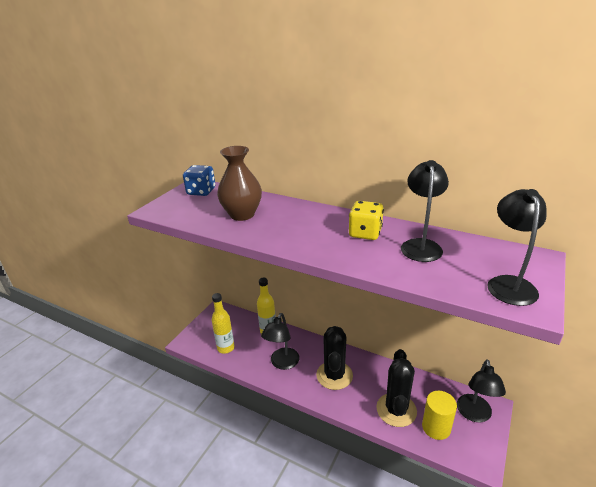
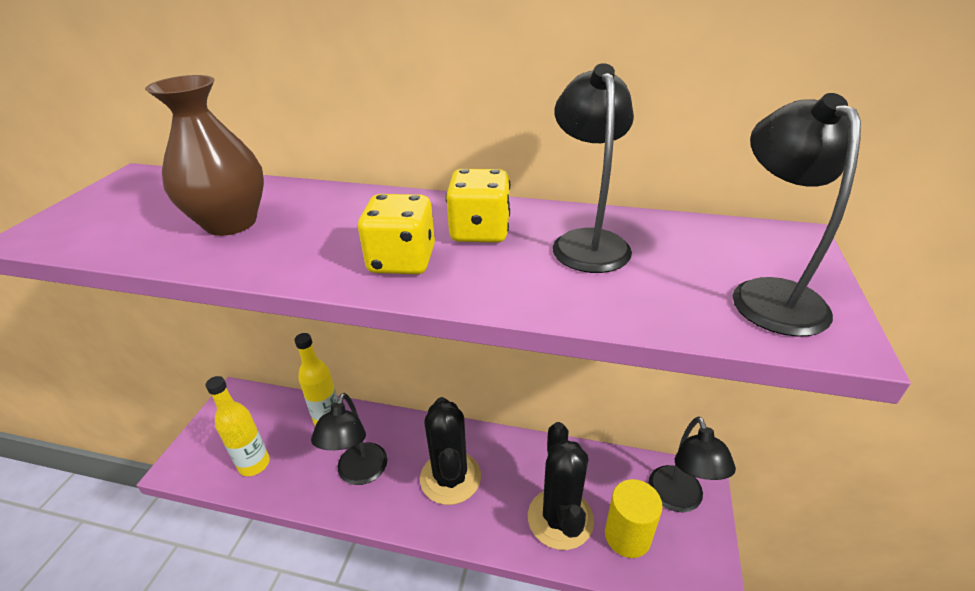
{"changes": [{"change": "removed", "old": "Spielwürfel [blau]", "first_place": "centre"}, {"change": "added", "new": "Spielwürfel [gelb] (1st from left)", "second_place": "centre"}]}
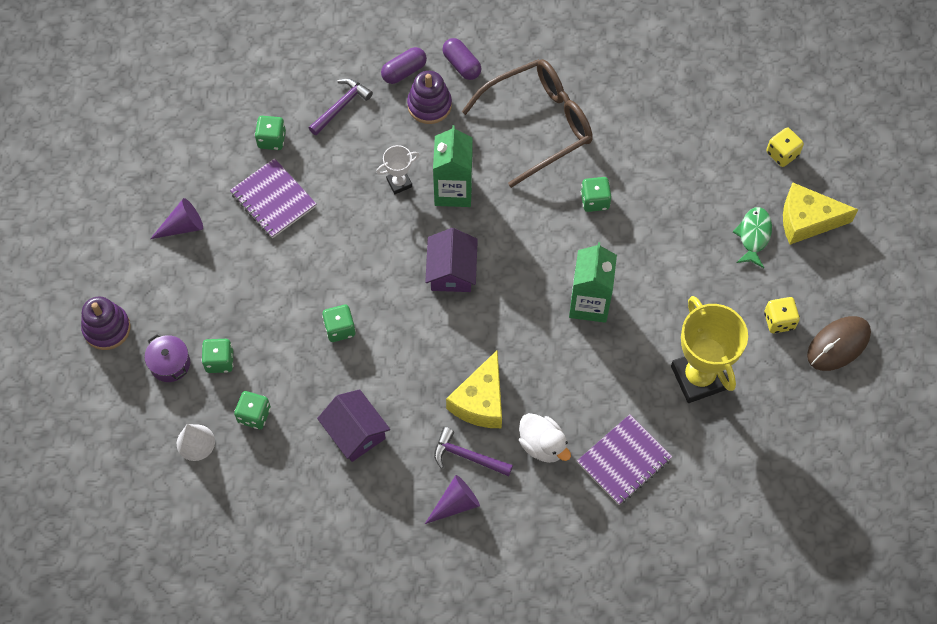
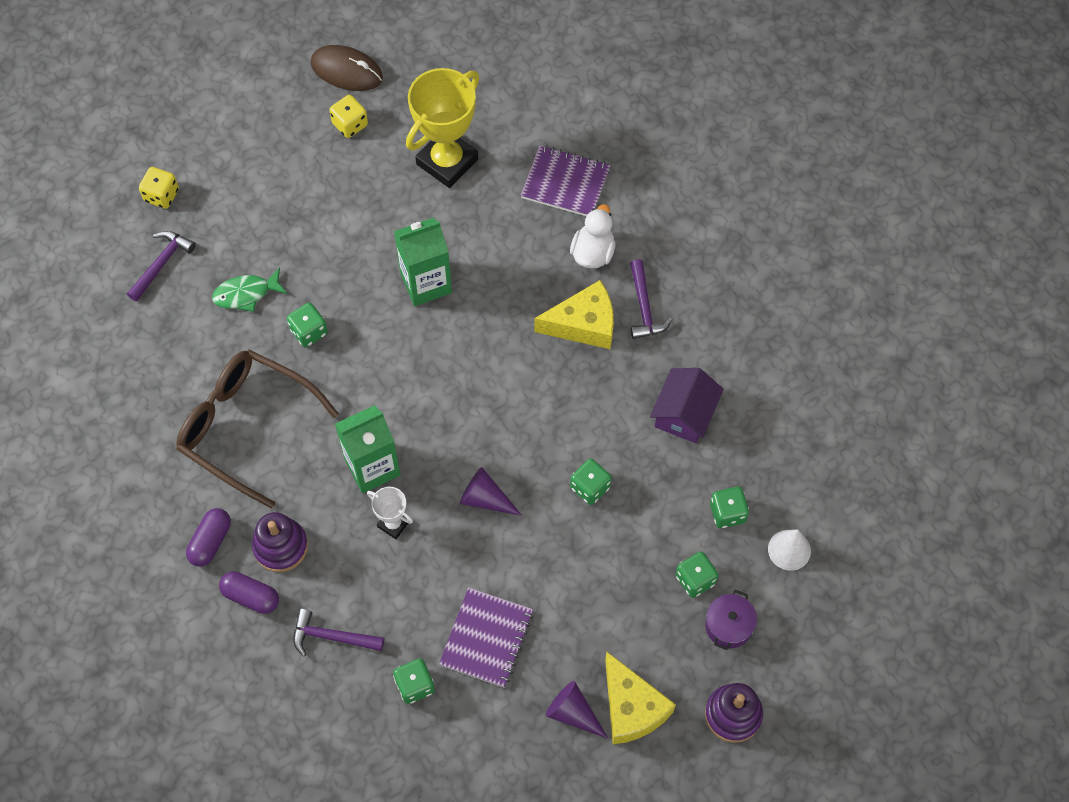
{"changes": [{"change": "removed", "old": "Haus [lila] (2nd from left)", "first_place": "centre"}, {"change": "moved", "old": "Kegel [lila] (2nd from left in the first image)", "new": "Kegel [lila] (1st from left)", "first_place": "bottom centre", "second_place": "centre"}, {"change": "moved", "old": "Fisch [grün]", "first_place": "middle right", "second_place": "middle left"}, {"change": "moved", "old": "Käse [gelb] (2nd from left)", "first_place": "middle right", "second_place": "bottom centre"}, {"change": "added", "new": "Hammer [lila] (1st from left)", "second_place": "top left"}]}
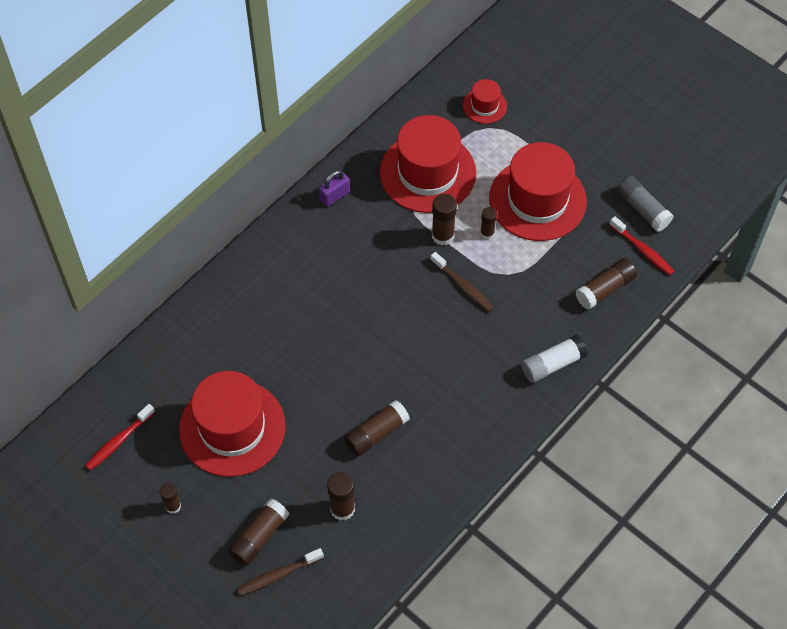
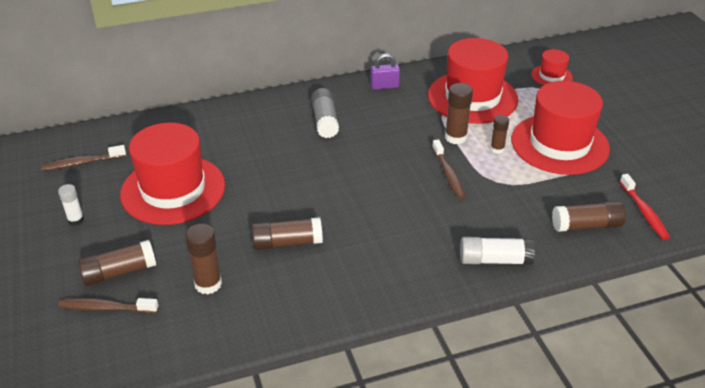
{"changes": [{"change": "recoloured", "old": "Zahnbürste [rot] (1st from left)", "new": "Zahnbürste [braun] (1st from left)", "first_place": "bottom left", "second_place": "middle left"}, {"change": "recoloured", "old": "Klebestift [braun] (1st from left)", "new": "Klebestift [weiß] (1st from left)", "first_place": "bottom left", "second_place": "middle left"}, {"change": "moved", "old": "Klebestift [grau]", "first_place": "top right", "second_place": "top centre"}]}
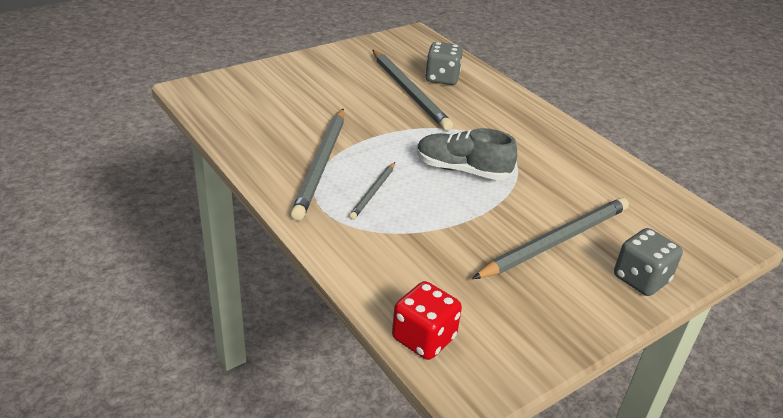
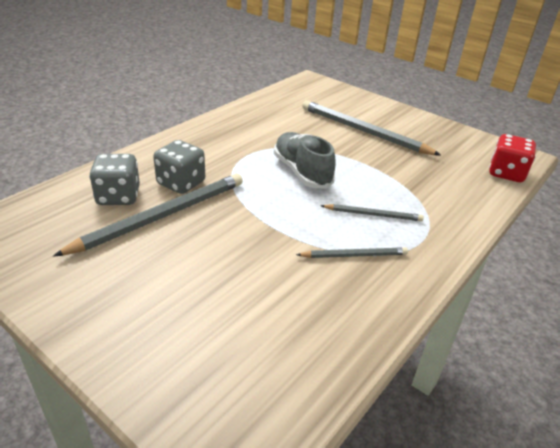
{"changes": [{"change": "resized", "old": "Bleistift [grau] (1st from left in the first image)", "first_place": "centre", "second_place": "centre", "factor": 0.51}, {"change": "turned", "old": "Schuh [grau]", "first_place": "centre", "second_place": "centre", "degrees": 150}, {"change": "moved", "old": "Spielwürfel [grau] (2nd from left)", "first_place": "middle right", "second_place": "middle left"}]}
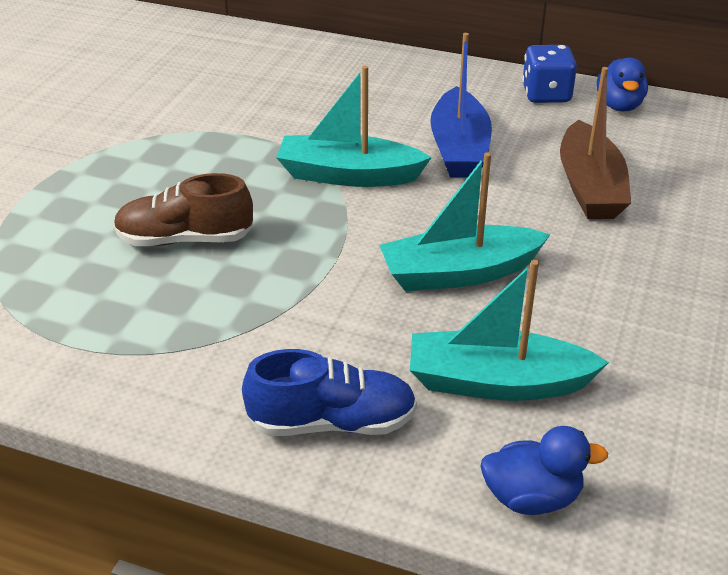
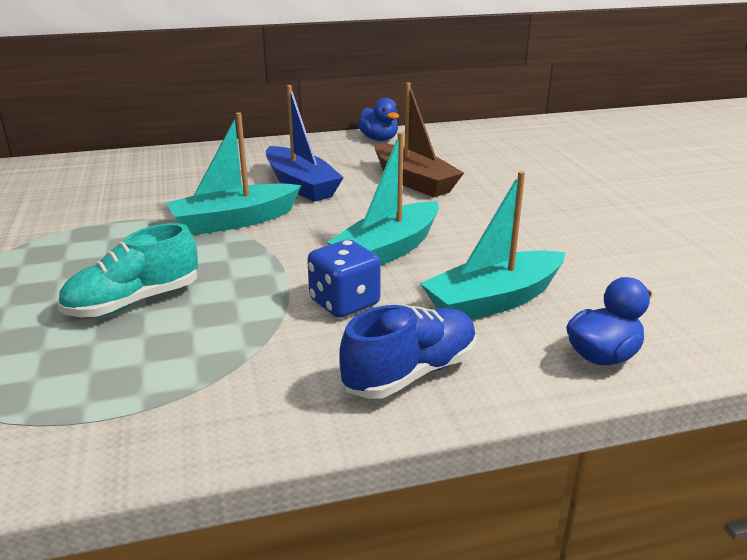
{"changes": [{"change": "recoloured", "old": "Schuh [braun]", "new": "Schuh [türkis]", "first_place": "middle left", "second_place": "middle left"}, {"change": "moved", "old": "Spielwürfel [blau]", "first_place": "top right", "second_place": "centre"}]}
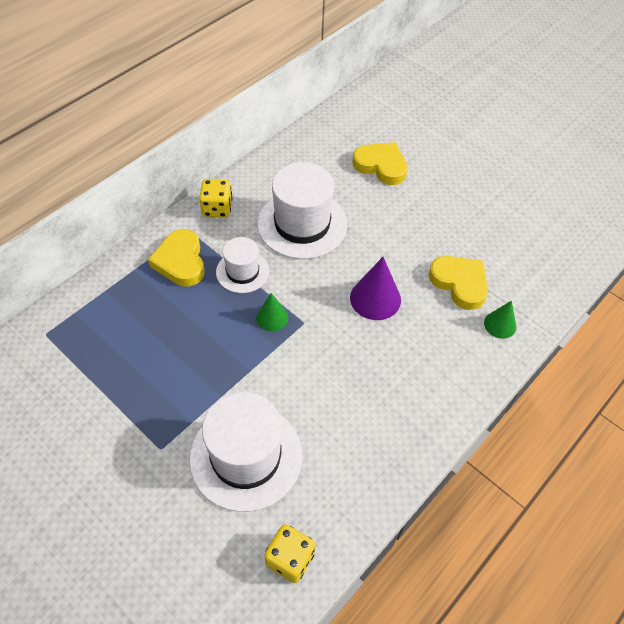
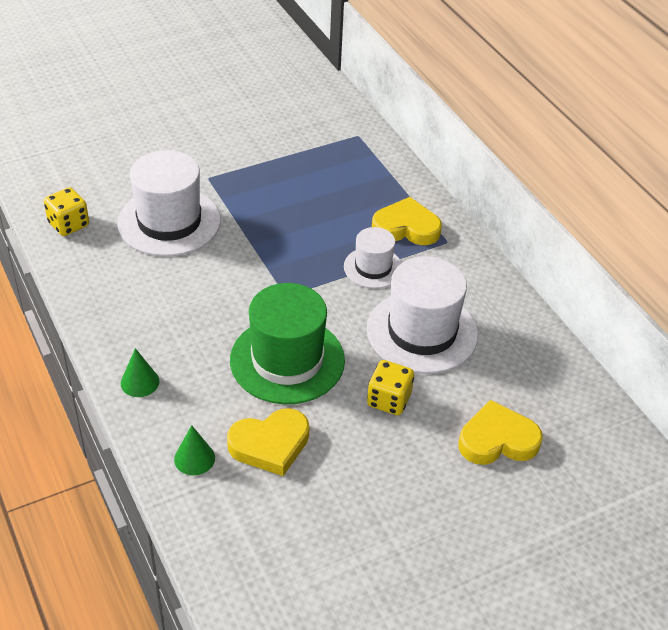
{"changes": [{"change": "moved", "old": "Spielwürfel [gelb] (1st from left in the first image)", "new": "Spielwürfel [gelb] (2nd from left)", "first_place": "top centre", "second_place": "centre"}, {"change": "moved", "old": "Kegel [grün] (1st from left)", "first_place": "centre", "second_place": "middle left"}, {"change": "replaced", "old": "Kegel [lila]", "new": "Hut [grün]", "first_place": "centre", "second_place": "centre"}, {"change": "turned", "old": "Herz [gelb] (2nd from left in the first image)", "first_place": "top centre", "second_place": "bottom right", "degrees": -150}]}
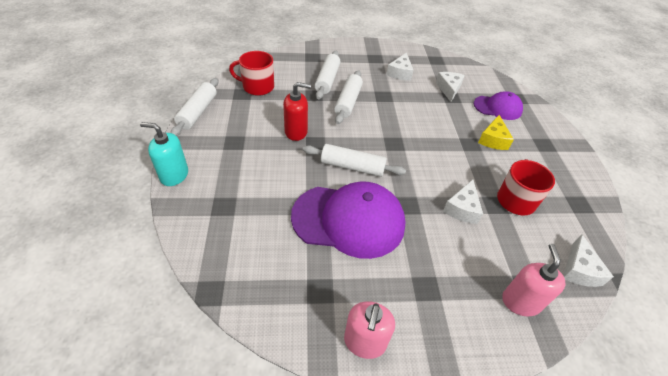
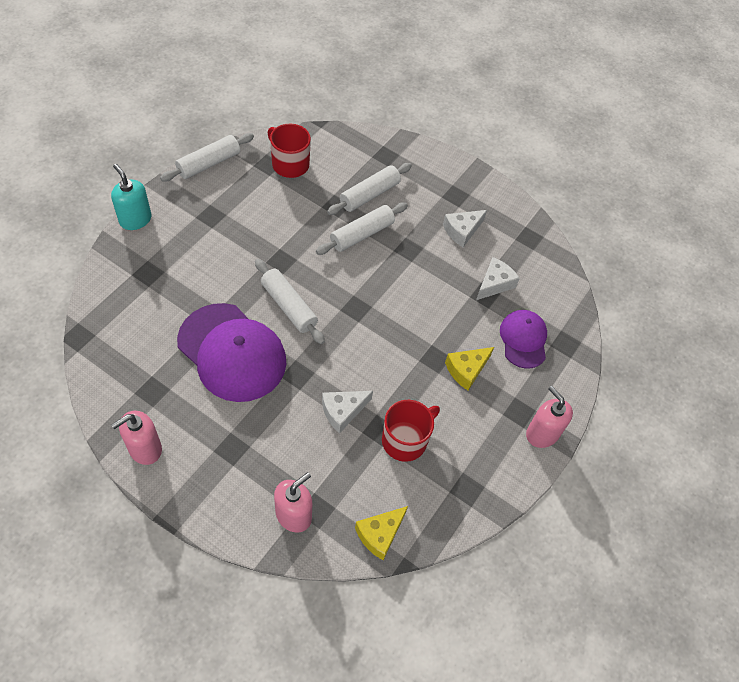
{"changes": [{"change": "removed", "old": "Seifenspender [rot]", "first_place": "top centre"}, {"change": "turned", "old": "Kappe [lila] (2nd from left)", "first_place": "top right", "second_place": "middle right", "degrees": -135}, {"change": "recoloured", "old": "Käse [weiß] (4th from left)", "new": "Käse [gelb] (1st from left)", "first_place": "bottom right", "second_place": "bottom centre"}, {"change": "added", "new": "Seifenspender [rosa] (3rd from left)", "second_place": "middle right"}]}
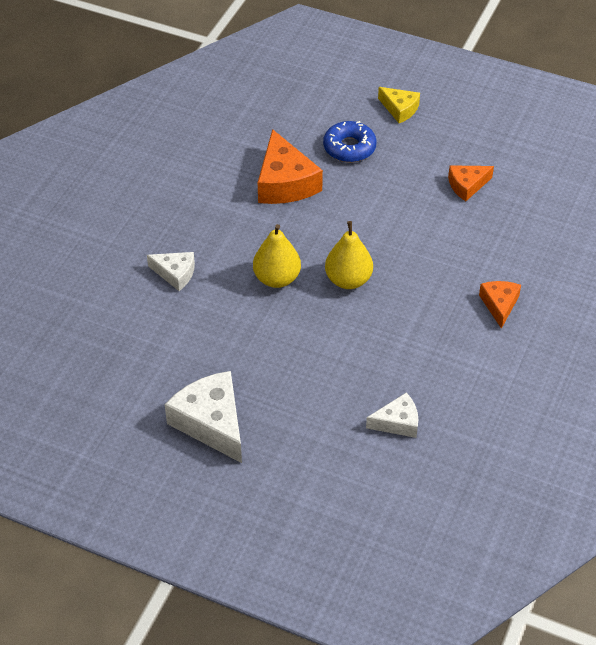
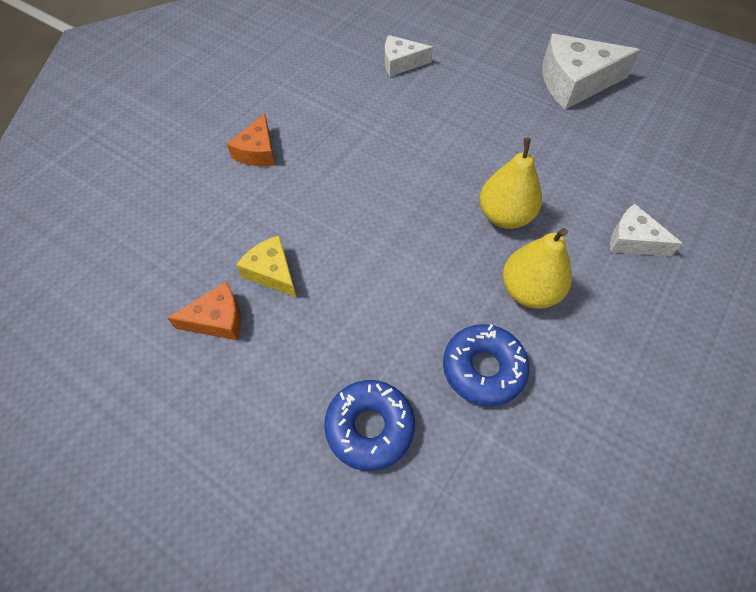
{"changes": [{"change": "turned", "old": "Käse [weiß] (2nd from left)", "first_place": "centre", "second_place": "top right", "degrees": 105}, {"change": "replaced", "old": "Käse [orange] (1st from left)", "new": "Donut [blau] (2nd from left)", "first_place": "top centre", "second_place": "centre"}, {"change": "moved", "old": "Birne [gelb] (2nd from left)", "first_place": "centre", "second_place": "middle right"}, {"change": "moved", "old": "Käse [gelb]", "first_place": "top right", "second_place": "centre"}]}
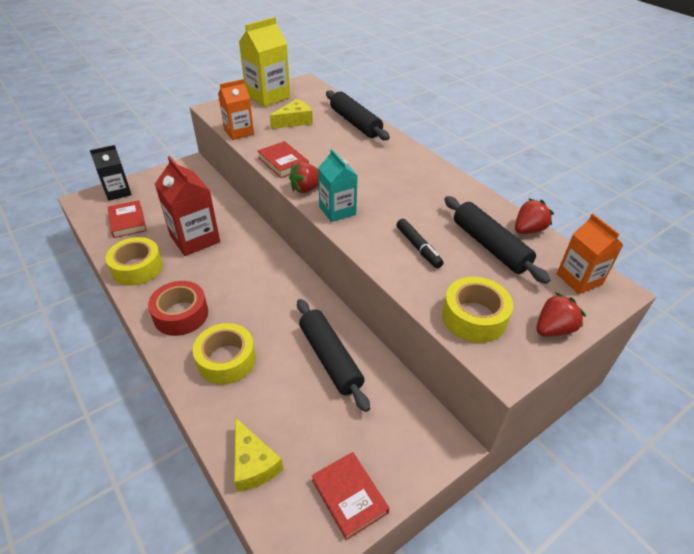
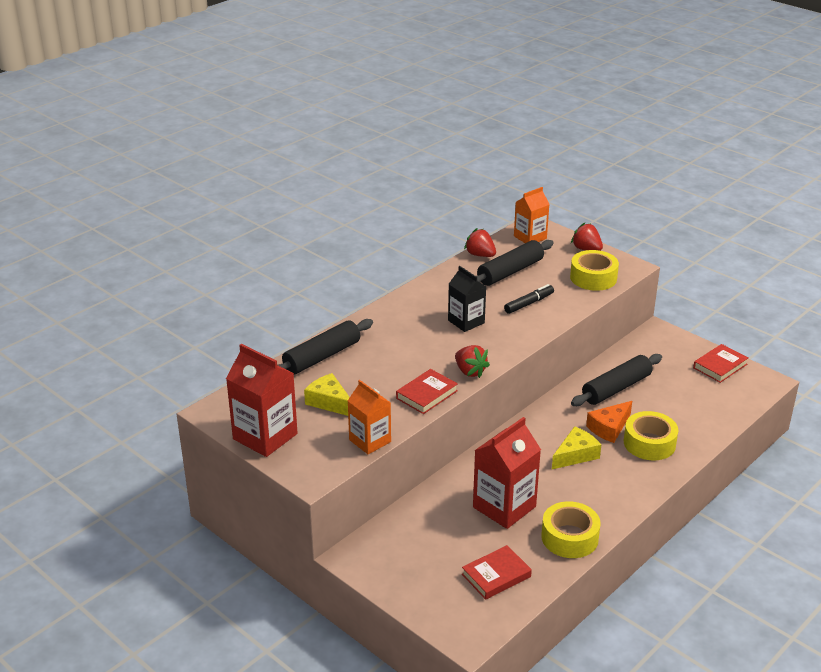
{"changes": [{"change": "moved", "old": "Getränkekarton [schwarz]", "first_place": "top left", "second_place": "centre"}, {"change": "removed", "old": "Klebeband [rot]", "first_place": "middle left"}, {"change": "moved", "old": "Käse [gelb] (1st from left in the first image)", "new": "Käse [gelb] (2nd from left)", "first_place": "bottom centre", "second_place": "middle right"}, {"change": "recoloured", "old": "Getränkekarton [gelb]", "new": "Getränkekarton [rot] (1st from left)", "first_place": "top centre", "second_place": "middle left"}, {"change": "removed", "old": "Getränkekarton [türkis]", "first_place": "centre"}, {"change": "added", "new": "Käse [orange]", "second_place": "middle right"}]}
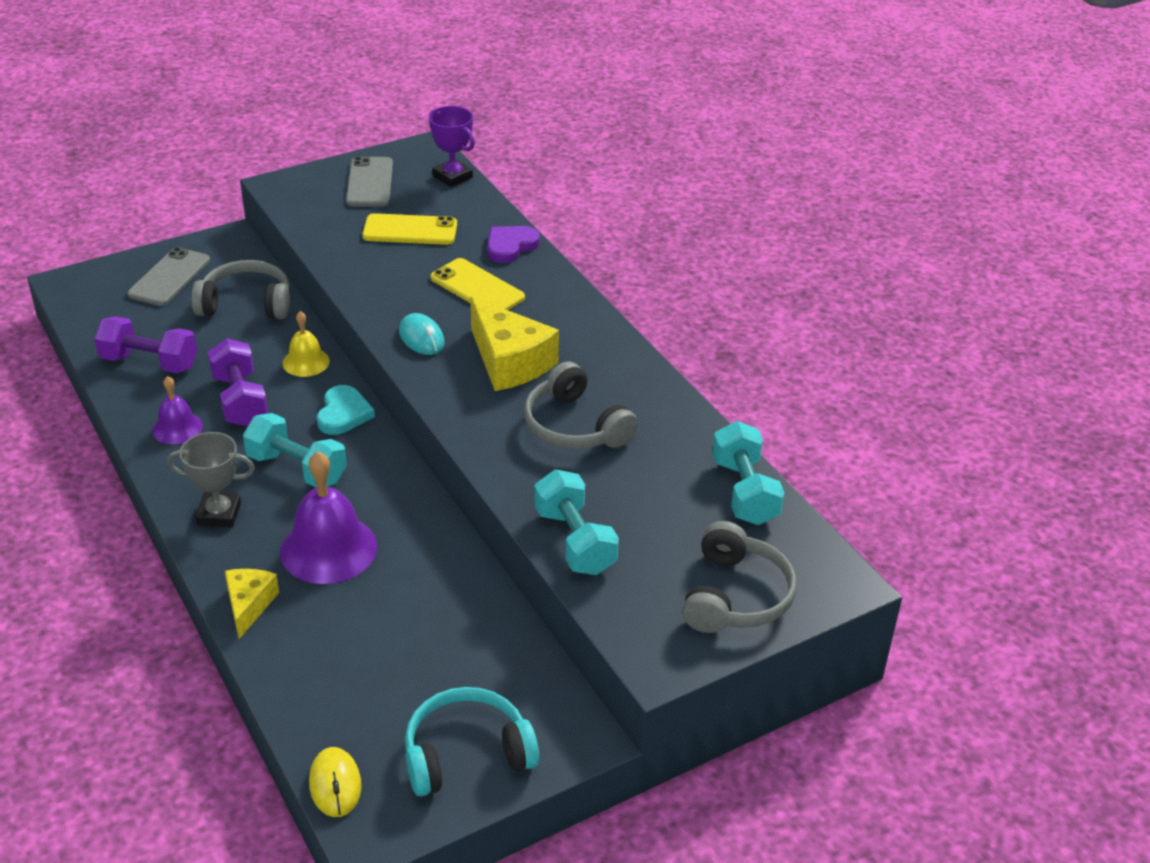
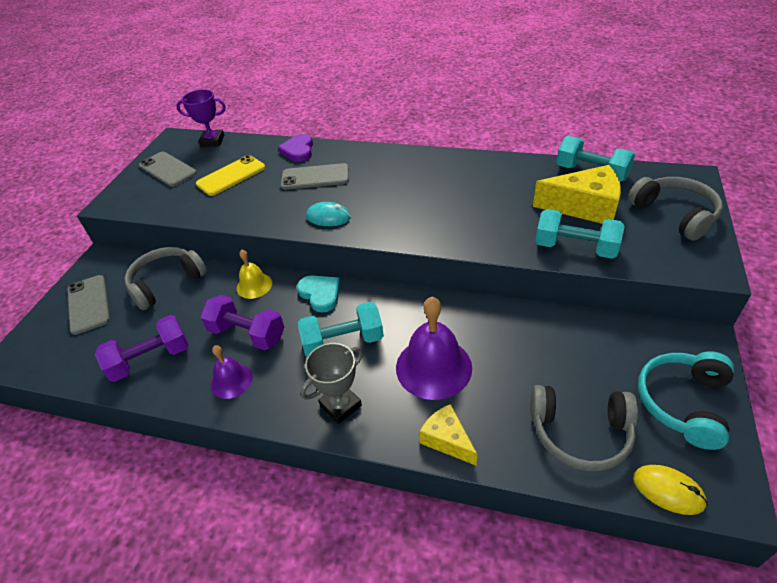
{"changes": [{"change": "recoloured", "old": "Handy [gelb] (2nd from left)", "new": "Handy [grau] (3rd from left)", "first_place": "top centre", "second_place": "top centre"}, {"change": "moved", "old": "Käse [gelb] (2nd from left)", "first_place": "centre", "second_place": "top right"}, {"change": "moved", "old": "Kopfhörer [grau] (2nd from left)", "first_place": "centre", "second_place": "bottom right"}]}
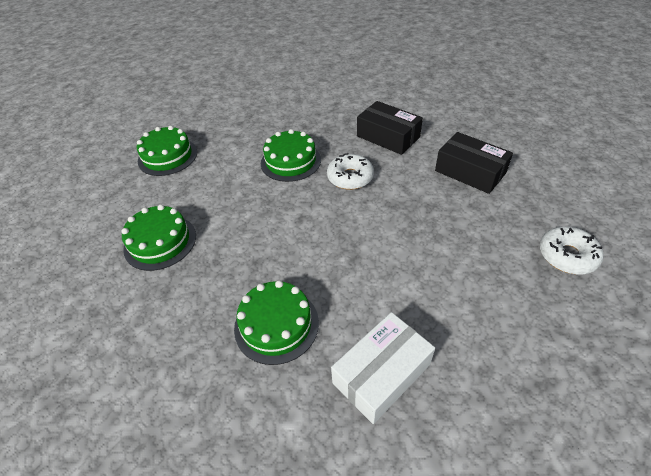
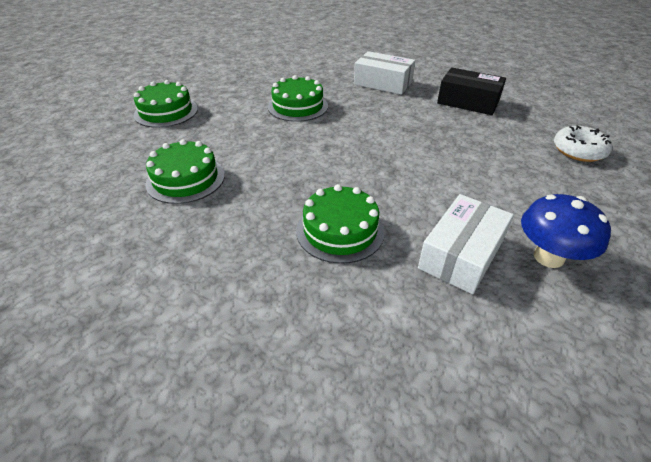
{"changes": [{"change": "removed", "old": "Donut [weiß] (1st from left)", "first_place": "centre"}, {"change": "recoloured", "old": "Schachtel [schwarz] (1st from left)", "new": "Schachtel [weiß] (1st from left)", "first_place": "top centre", "second_place": "top centre"}, {"change": "added", "new": "Pilz [blau]", "second_place": "middle right"}]}
